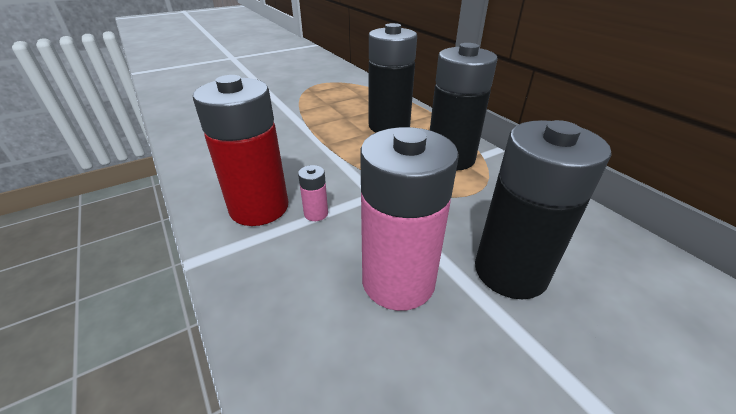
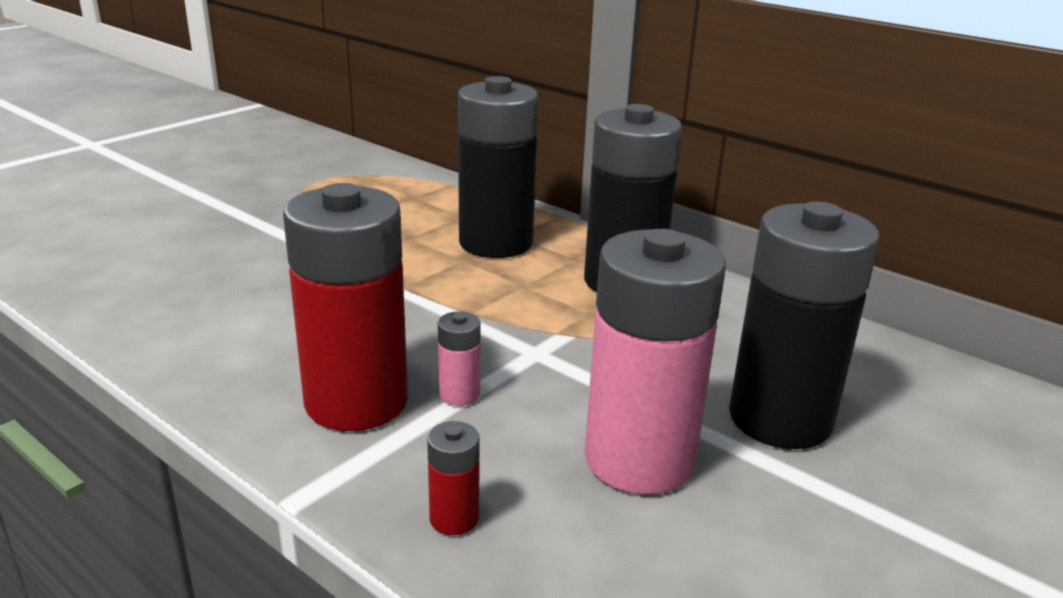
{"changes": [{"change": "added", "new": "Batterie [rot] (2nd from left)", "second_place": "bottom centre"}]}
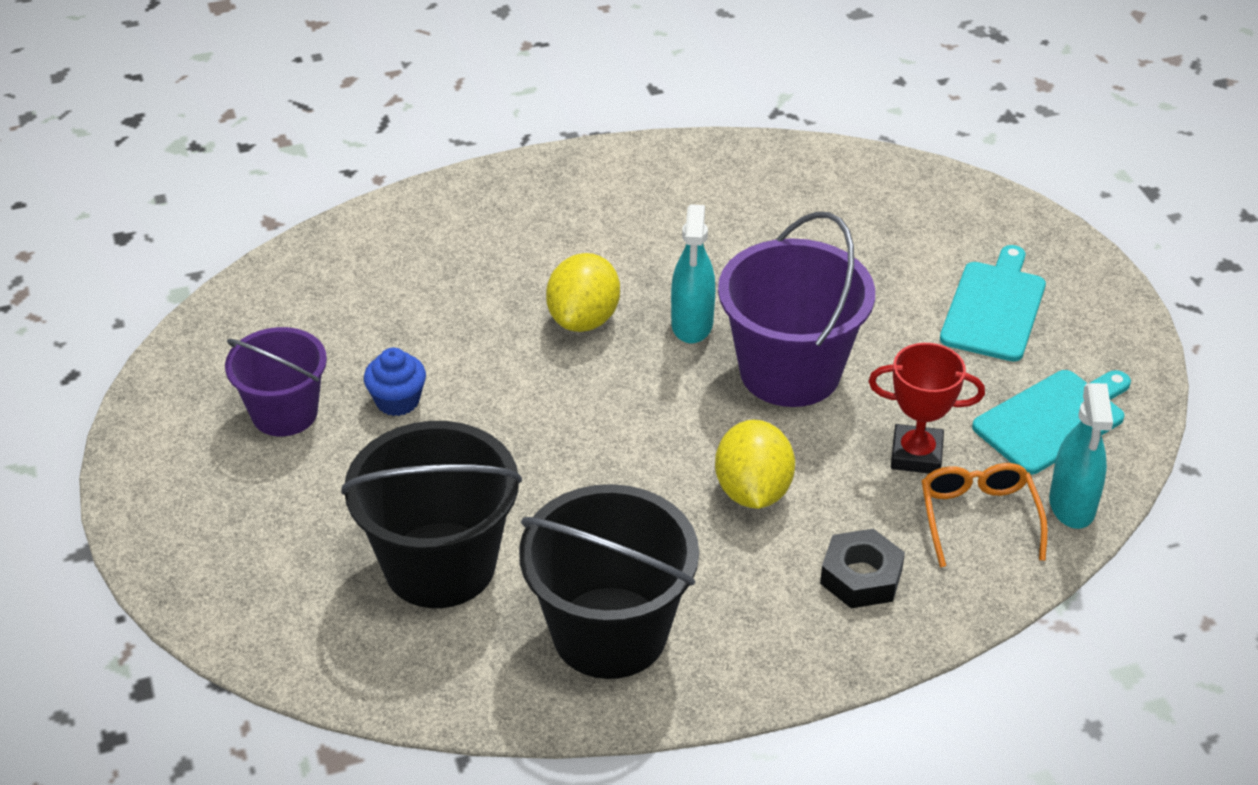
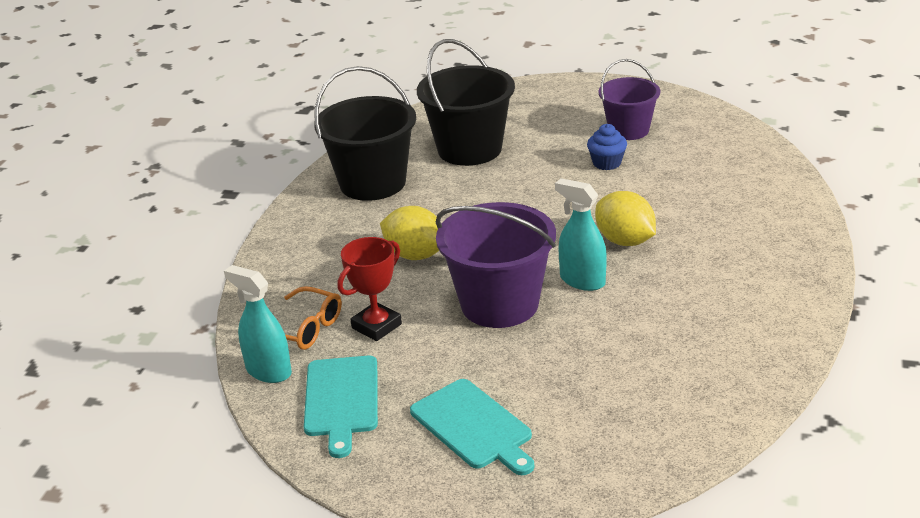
{"changes": [{"change": "removed", "old": "Sechskantmutter [schwarz]", "first_place": "bottom right"}]}
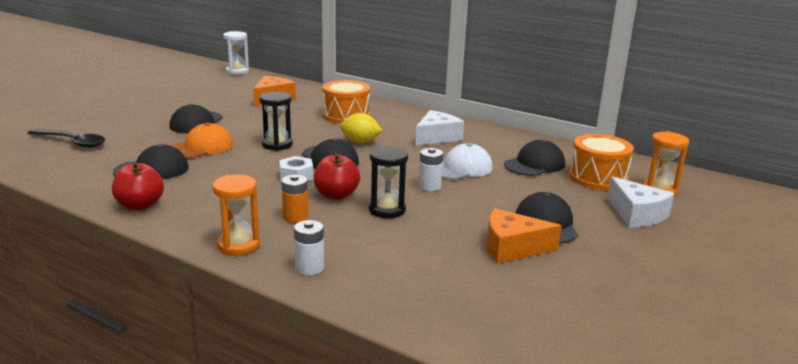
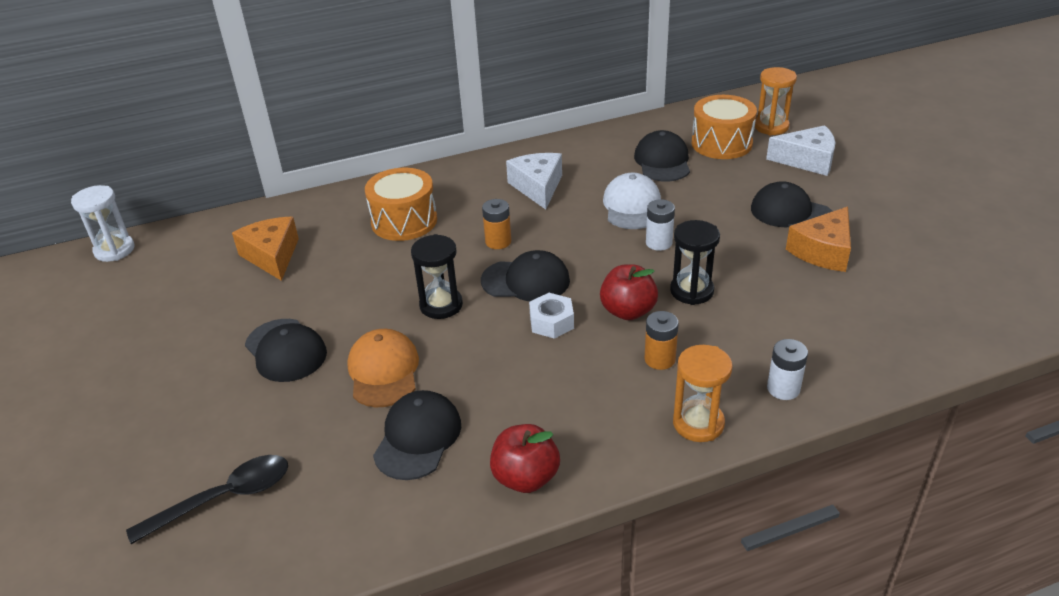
{"changes": [{"change": "replaced", "old": "Zitrone [gelb]", "new": "Batterie [orange] (1st from left)", "first_place": "centre", "second_place": "centre"}]}
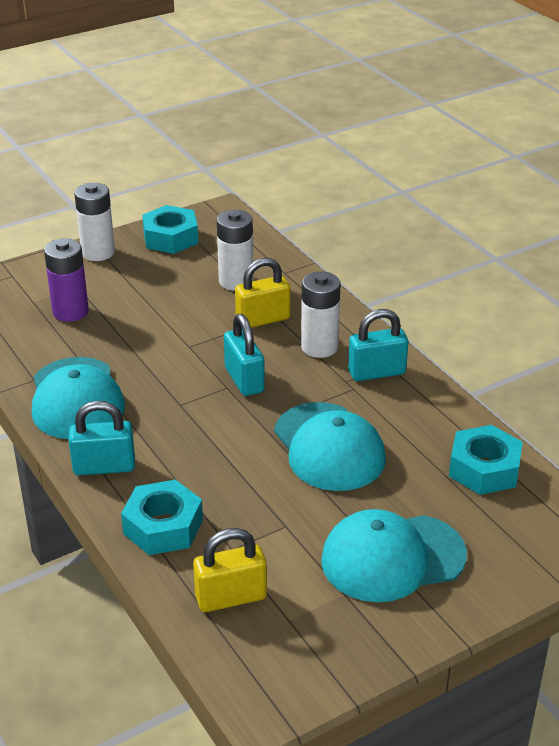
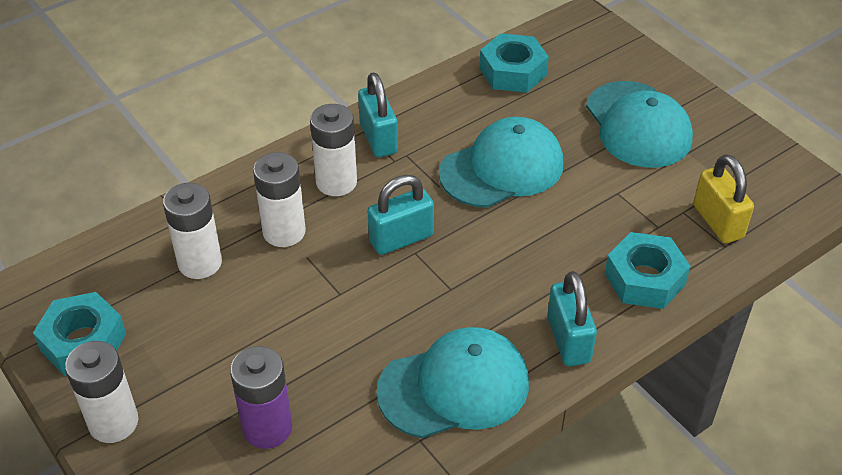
{"changes": [{"change": "replaced", "old": "Vorhängeschloss [gelb] (2nd from left)", "new": "Batterie [weiß] (3rd from left)", "first_place": "centre", "second_place": "middle left"}]}
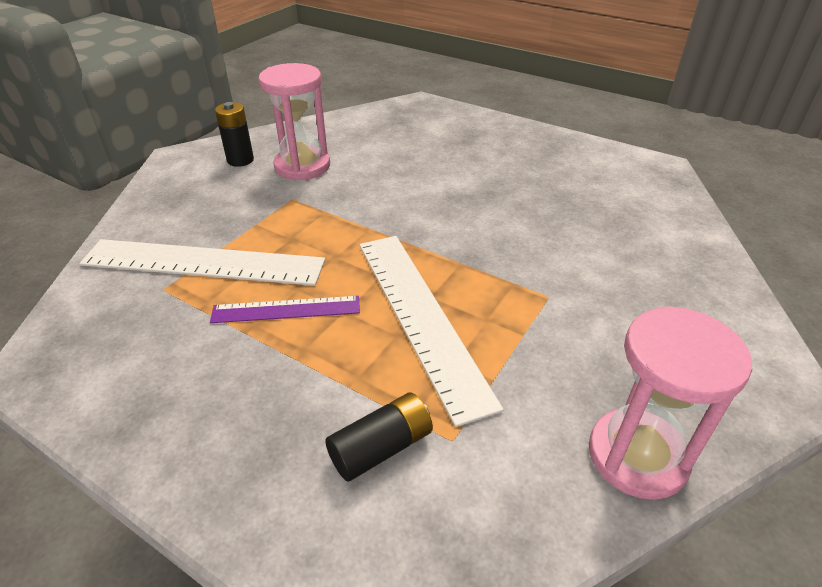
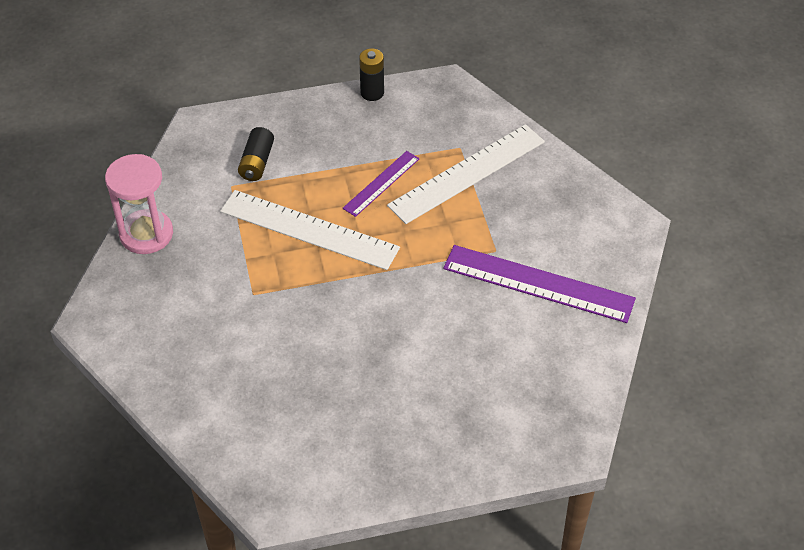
{"changes": [{"change": "moved", "old": "Batterie [schwarz] (1st from left in the first image)", "new": "Batterie [schwarz] (2nd from left)", "first_place": "top left", "second_place": "top centre"}, {"change": "replaced", "old": "Sanduhr [rosa] (1st from left)", "new": "Lineal [lila] (2nd from left)", "first_place": "top centre", "second_place": "middle right"}]}
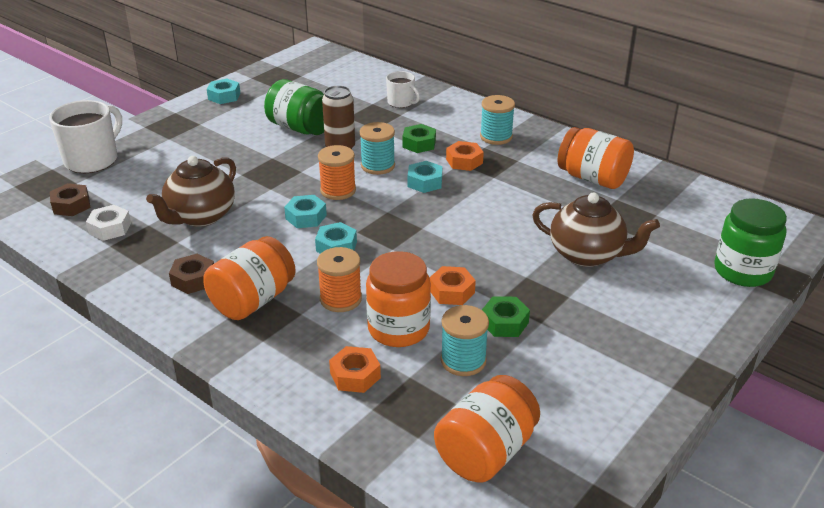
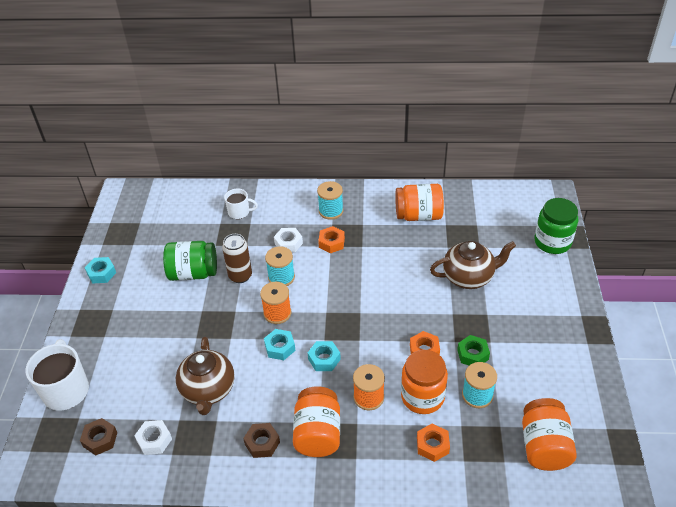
{"changes": [{"change": "recoloured", "old": "Sechskantmutter [grün] (1st from left)", "new": "Sechskantmutter [weiß] (2nd from left)", "first_place": "top centre", "second_place": "centre"}, {"change": "removed", "old": "Sechskantmutter [türkis] (4th from left)", "first_place": "centre"}]}
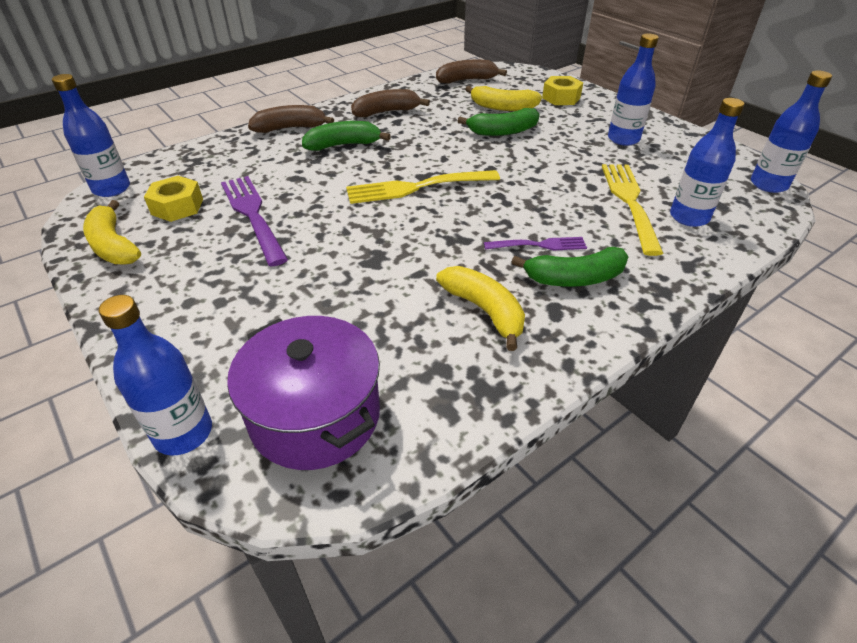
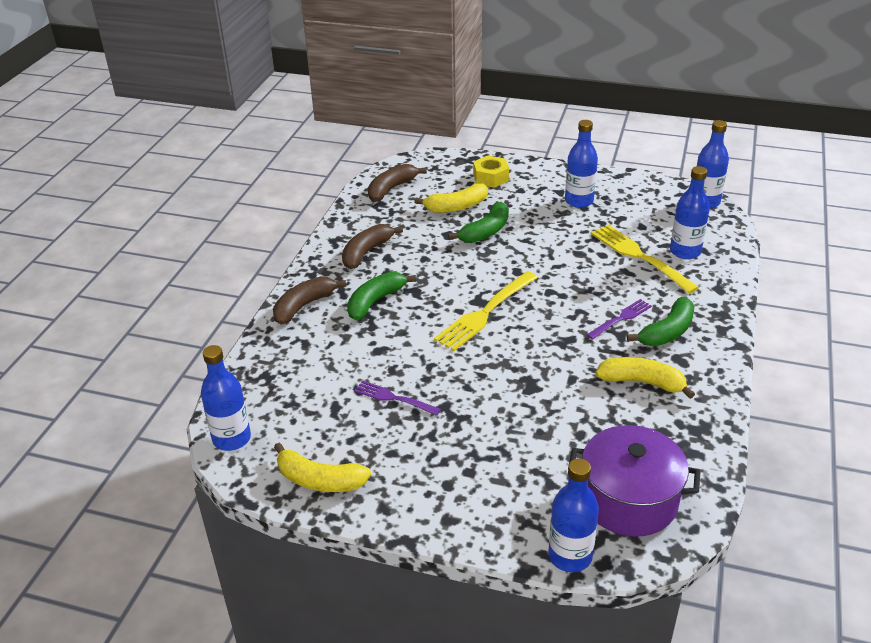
{"changes": [{"change": "removed", "old": "Sechskantmutter [gelb] (1st from left)", "first_place": "top left"}, {"change": "resized", "old": "Gabel [lila] (1st from left)", "first_place": "middle left", "second_place": "centre", "factor": 0.58}]}
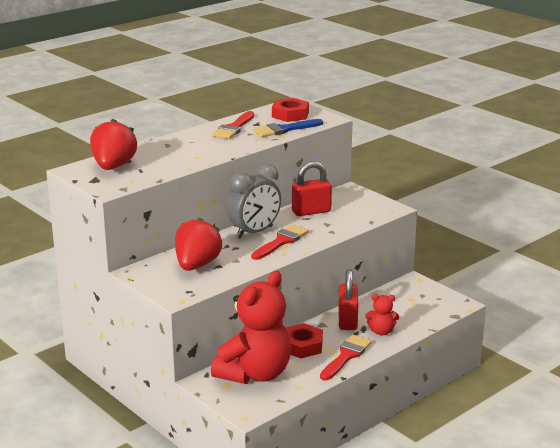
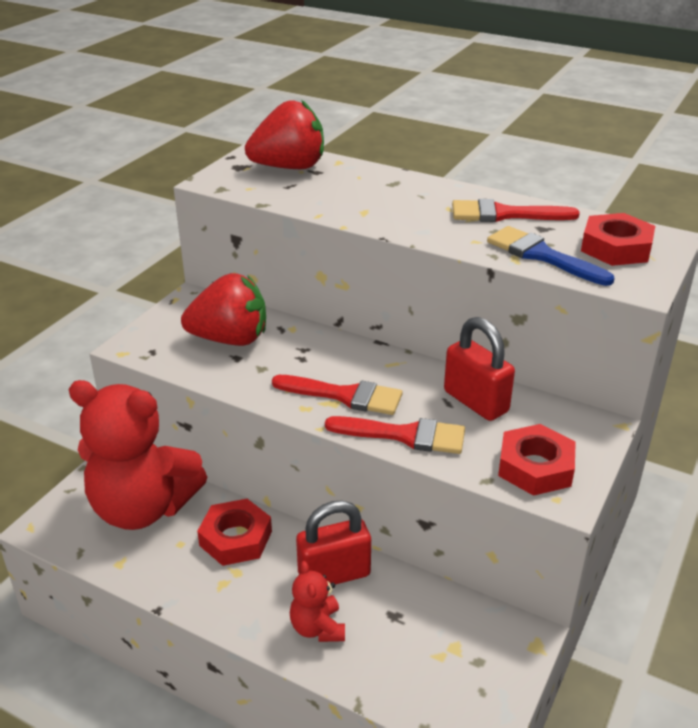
{"changes": [{"change": "removed", "old": "Wecker [grau]", "first_place": "centre"}, {"change": "moved", "old": "Pinsel [rot] (3rd from left in the first image)", "new": "Pinsel [rot] (2nd from left)", "first_place": "bottom centre", "second_place": "centre"}, {"change": "added", "new": "Sechskantmutter [rot] (2nd from left)", "second_place": "middle right"}]}
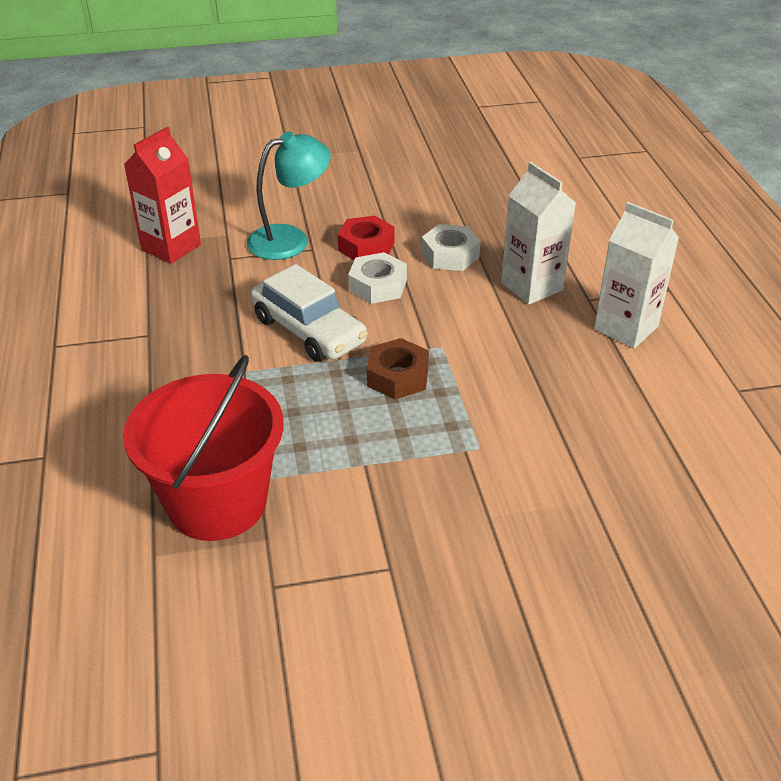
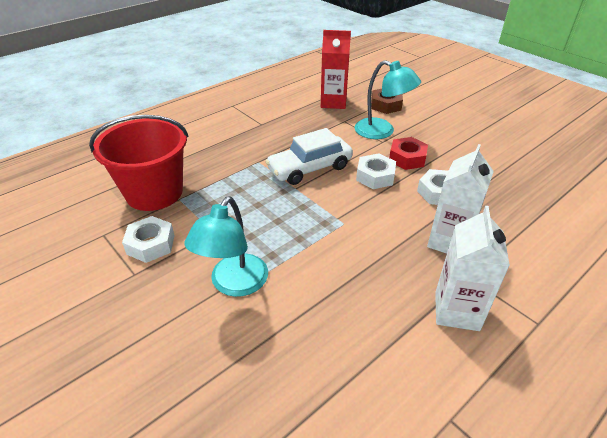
{"changes": [{"change": "turned", "old": "Auto [weiß]", "first_place": "centre", "second_place": "centre", "degrees": 45}, {"change": "moved", "old": "Sechskantmutter [braun]", "first_place": "centre", "second_place": "top centre"}, {"change": "added", "new": "Sechskantmutter [weiß] (1st from left)", "second_place": "middle left"}, {"change": "added", "new": "Lampe [türkis] (1st from left)", "second_place": "centre"}]}
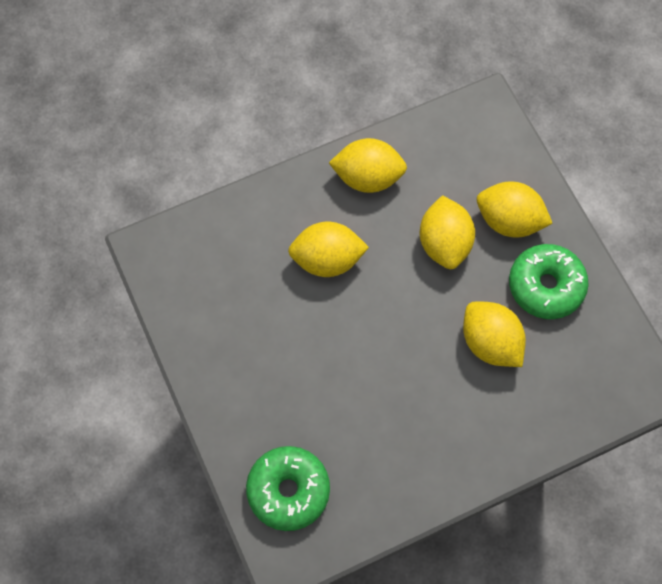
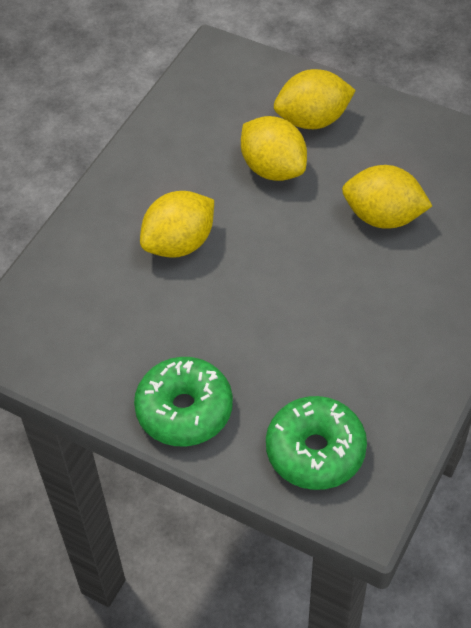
{"changes": [{"change": "removed", "old": "Zitrone [gelb] (2nd from left)", "first_place": "top centre"}, {"change": "moved", "old": "Donut [grün] (2nd from left in the first image)", "new": "Donut [grün] (1st from left)", "first_place": "middle right", "second_place": "centre"}]}
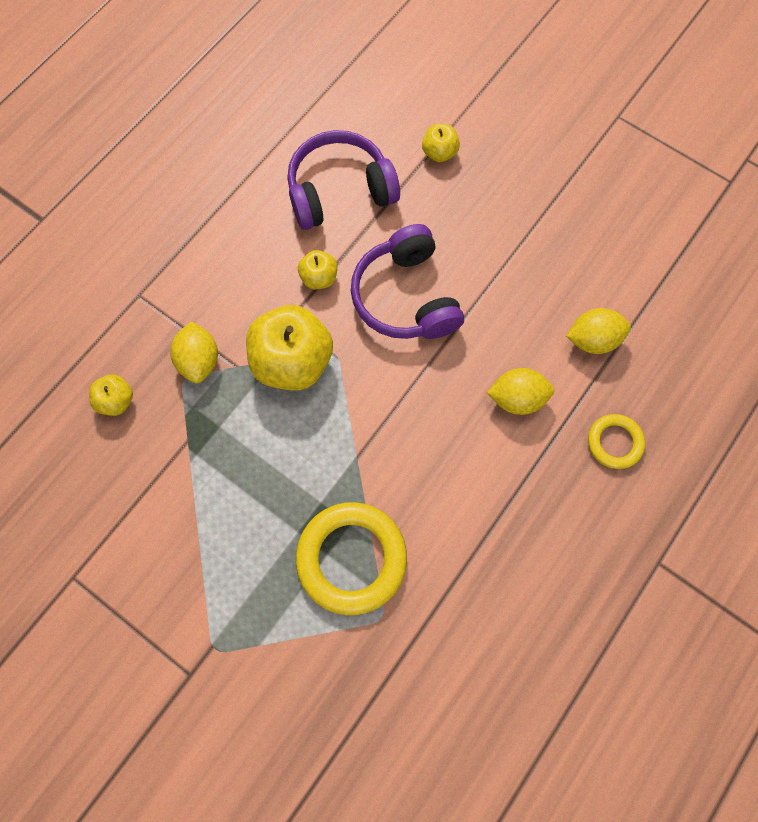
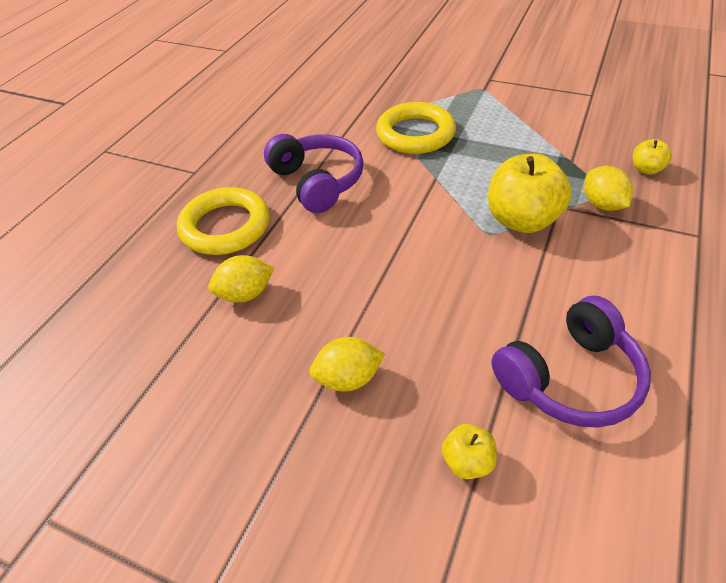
{"changes": [{"change": "removed", "old": "Apfel [gelb] (3rd from left)", "first_place": "top centre"}, {"change": "moved", "old": "Kopfhörer [lila] (2nd from left in the first image)", "new": "Kopfhörer [lila] (1st from left)", "first_place": "centre", "second_place": "top centre"}, {"change": "moved", "old": "Zitrone [gelb] (2nd from left)", "first_place": "middle right", "second_place": "centre"}, {"change": "resized", "old": "Ring [gelb] (2nd from left in the first image)", "first_place": "middle right", "second_place": "middle left", "factor": 1.86}]}
